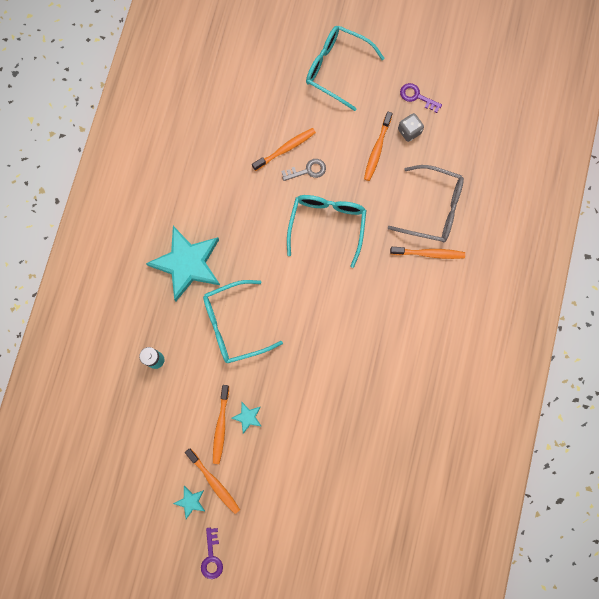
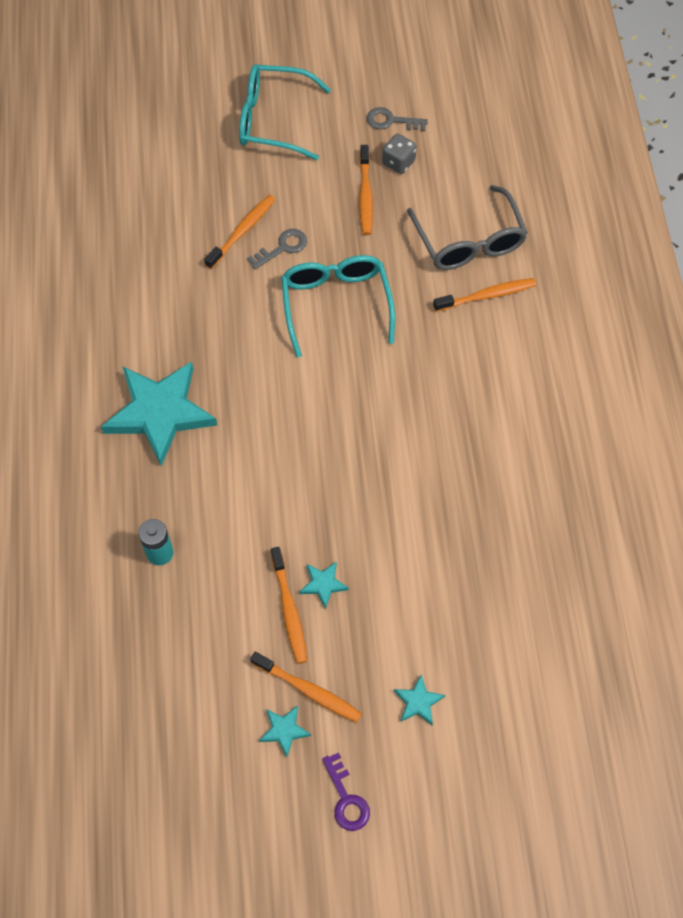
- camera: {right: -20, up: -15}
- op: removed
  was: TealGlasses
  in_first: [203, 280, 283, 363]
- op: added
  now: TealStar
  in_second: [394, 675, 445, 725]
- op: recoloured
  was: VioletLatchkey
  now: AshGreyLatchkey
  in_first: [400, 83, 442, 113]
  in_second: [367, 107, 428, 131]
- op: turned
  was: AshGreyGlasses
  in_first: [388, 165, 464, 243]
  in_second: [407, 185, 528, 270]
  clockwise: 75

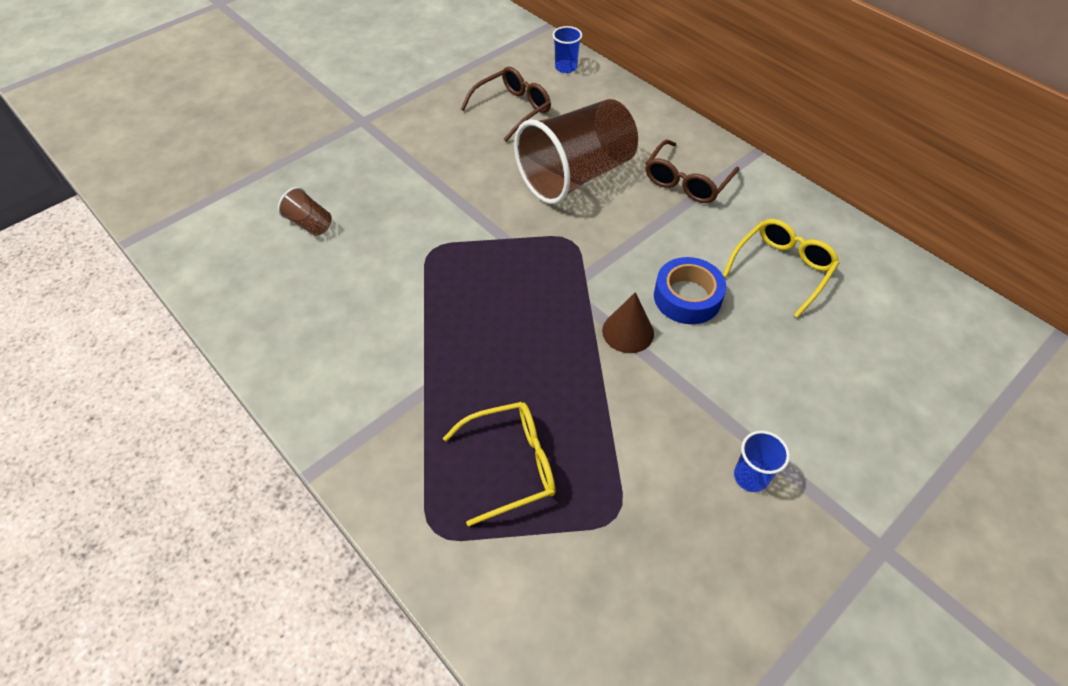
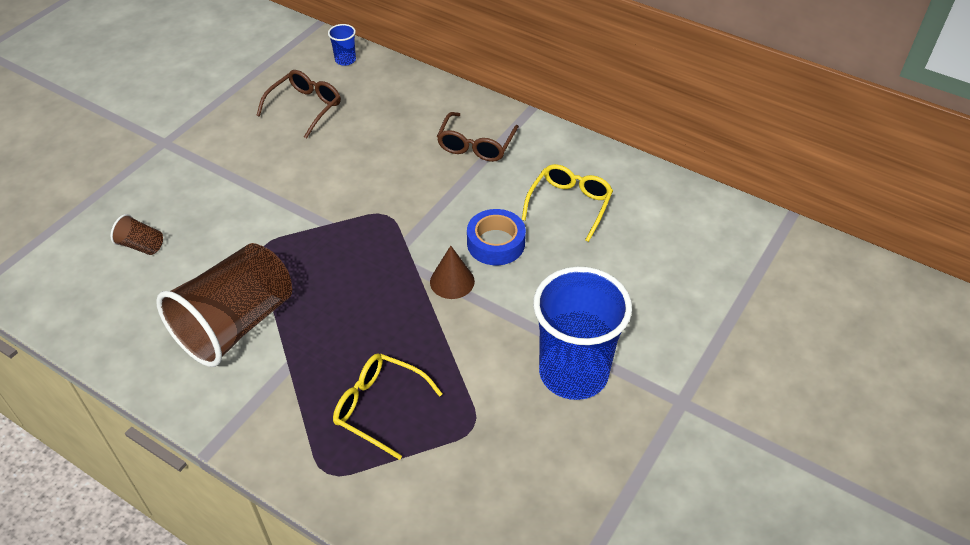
- camera: {right: -15, up: -5}
- op: moved
  was: BrownBeaker
  in_first: [514, 99, 638, 204]
  in_second: [156, 243, 292, 367]
- op: turned
  was: YellowGlasses
  in_first: [443, 402, 556, 527]
  in_second: [333, 354, 442, 460]
  clockwise: -120
- op: resized
  was: BlueBeaker
  in_first: [734, 431, 790, 492]
  in_second: [533, 267, 632, 400]
  ratio: 2.45

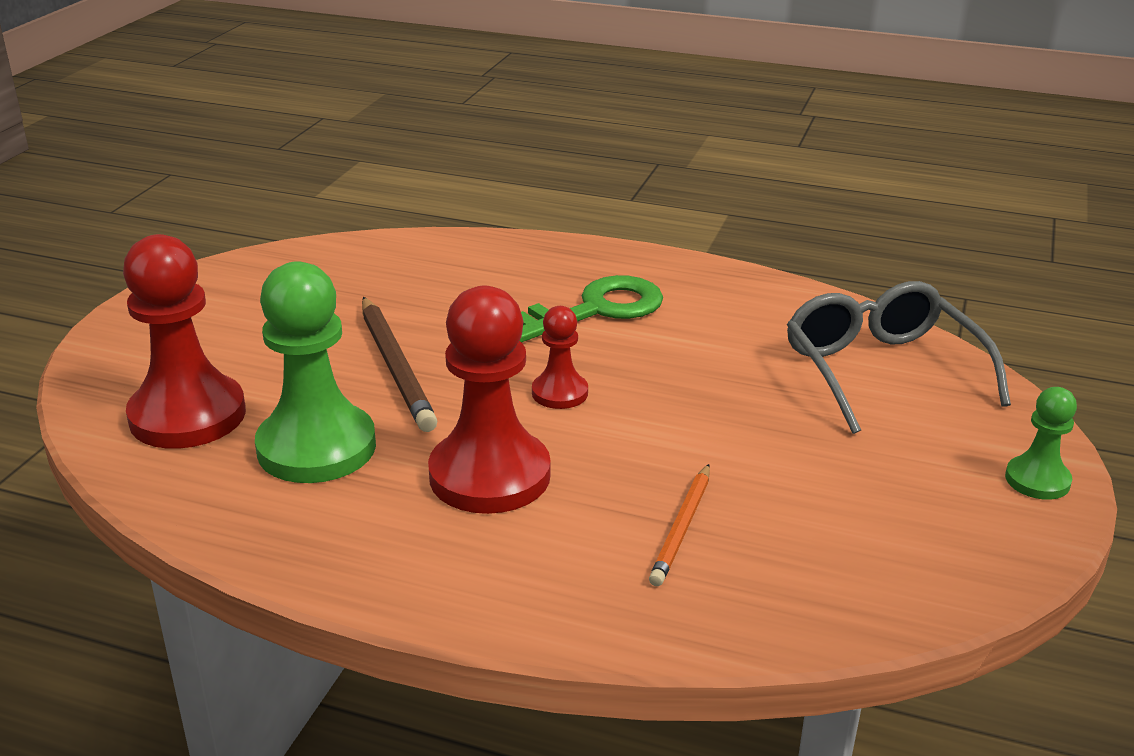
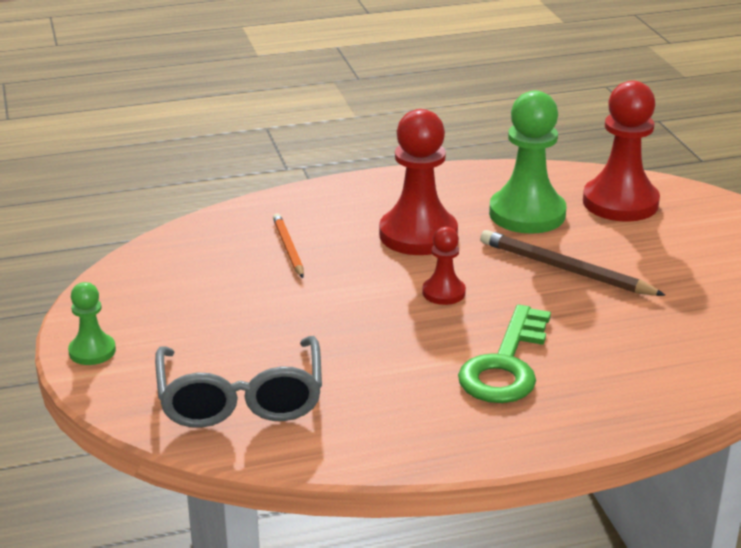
- camera: {right: 145, up: 0}
- op: turned
  was: AshGreyGlasses
  in_first: [787, 281, 1011, 434]
  in_second: [155, 336, 322, 428]
  clockwise: 45

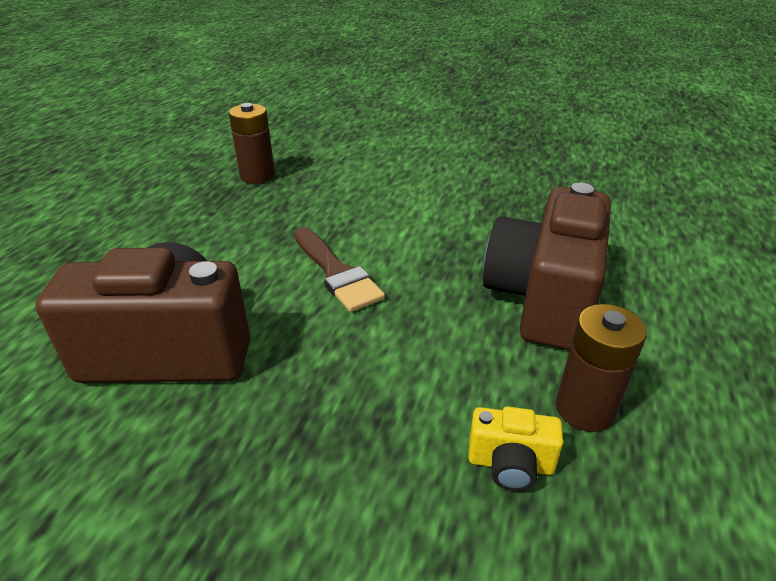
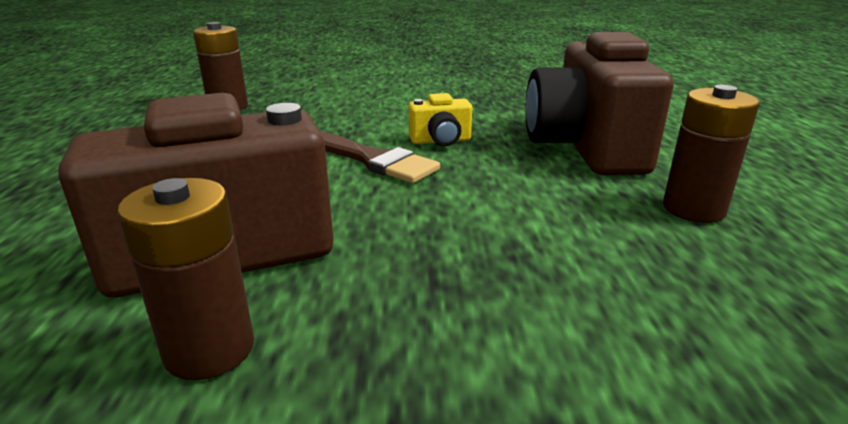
- camera: {right: -20, up: -10}
- op: added
  now: BrownAaBattery
  in_second: [118, 178, 254, 380]
- op: moved
  was: YellowCompactCamera
  in_first: [468, 407, 563, 491]
  in_second: [409, 93, 472, 146]

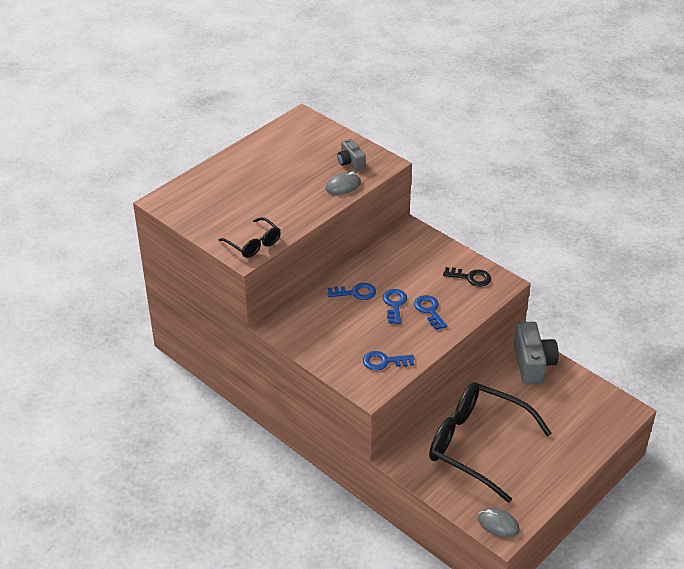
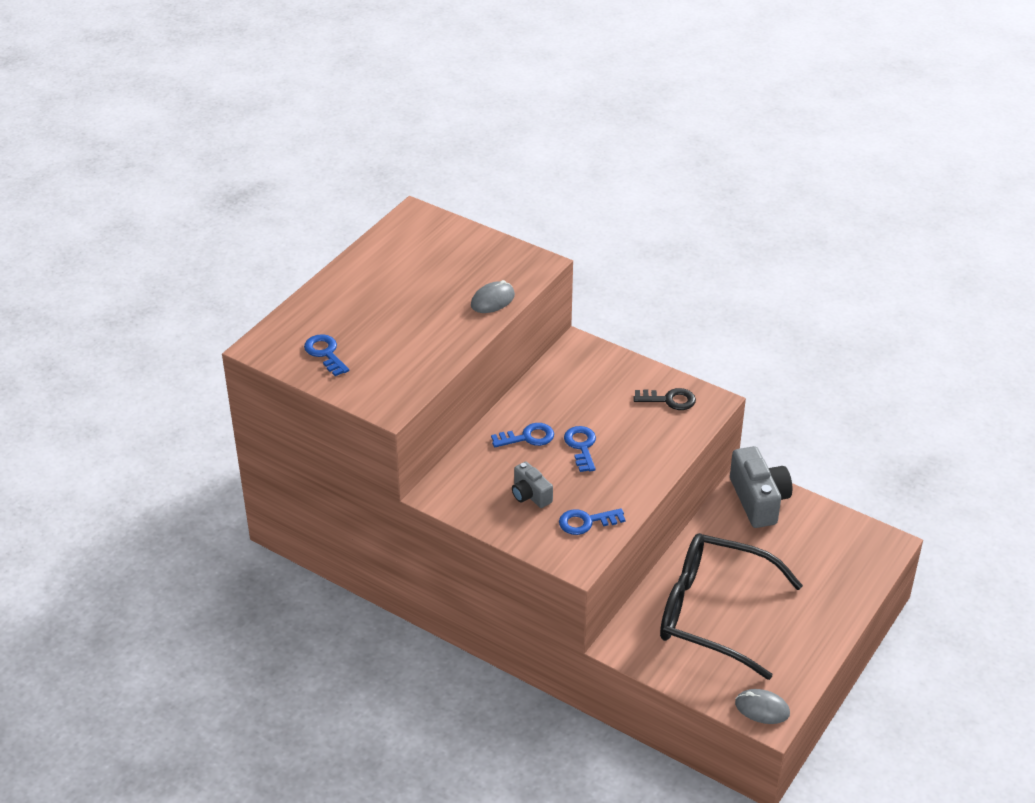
- camera: {right: -10, up: 0}
- op: removed
  was: EbonyGlasses
  in_first: [218, 217, 281, 258]
- op: moved
  was: AshGreyCompactCamera
  in_first: [337, 139, 366, 171]
  in_second: [512, 461, 553, 508]
- op: moved
  was: BlueLatchkey
  in_first: [414, 295, 447, 330]
  in_second: [304, 334, 349, 376]

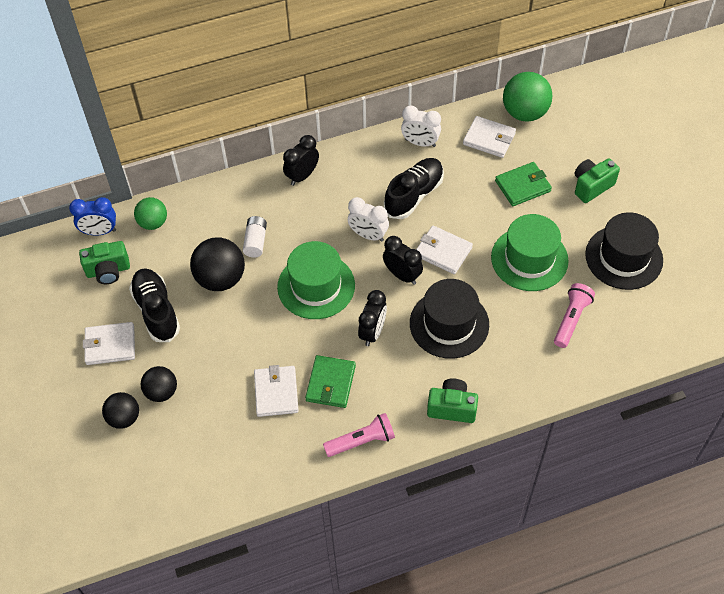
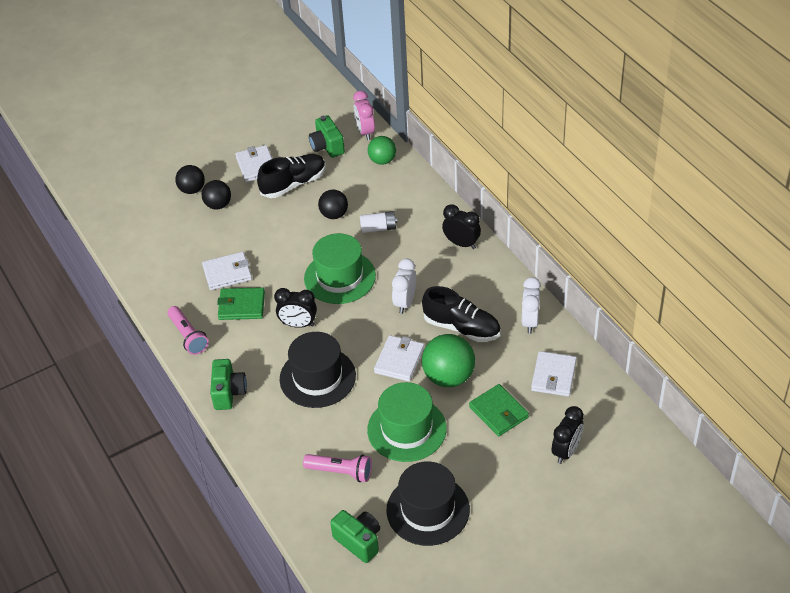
- camera: {right: 80, up: -10}
- op: moved
  was: EbonyBedsideClock
  in_first: [383, 236, 423, 285]
  in_second: [552, 406, 584, 464]
- op: moved
  was: GreenBall
  in_first: [503, 72, 552, 122]
  in_second: [422, 334, 475, 387]
- op: moved
  was: GreenCompactCamera
  in_first: [574, 158, 620, 203]
  in_second: [330, 510, 380, 563]
- op: recoloured
  was: BlueBedsideClock
  now: RosyBedsideClock
  in_first: [69, 197, 116, 236]
  in_second: [353, 91, 375, 140]
- op: resized
  was: EbonyBall
  in_first: [190, 238, 245, 291]
  in_second: [318, 189, 348, 219]
  ratio: 0.63

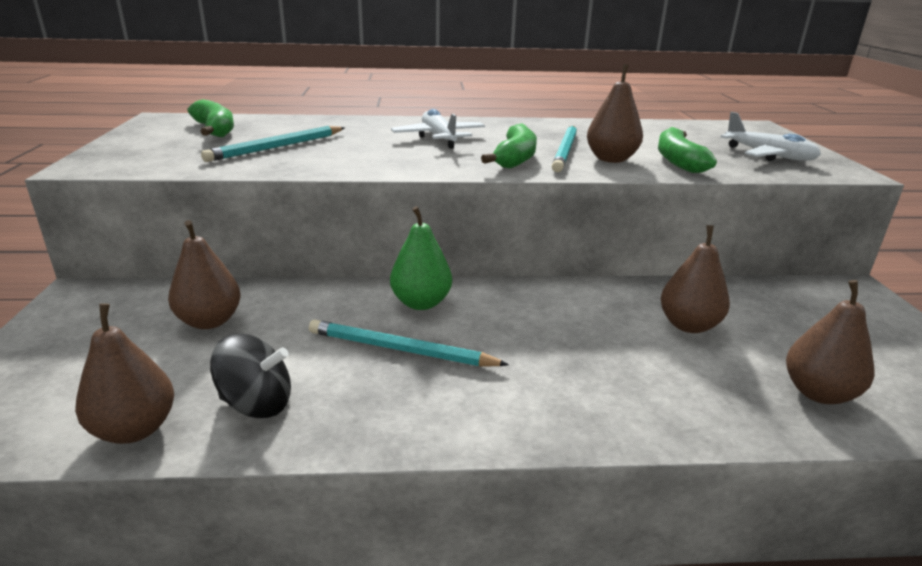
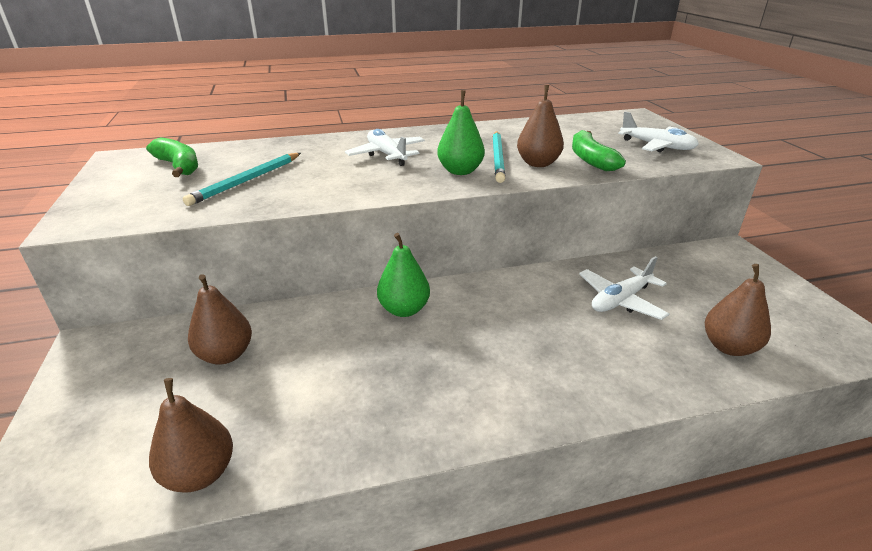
- camera: {right: -10, up: 5}
- op: removed
  was: EbonyWhirligig
  in_first: [210, 334, 291, 418]
- op: removed
  was: TealWoodenPencil
  in_first: [309, 319, 509, 366]
- op: replaced
  was: GreenBanana
  now: GreenToyPear
  in_first: [481, 123, 537, 169]
  in_second: [437, 90, 485, 175]
- op: replaced
  was: BrownToyPear
  now: PureWhiteAeroplane
  in_first: [660, 225, 730, 333]
  in_second: [579, 256, 669, 320]

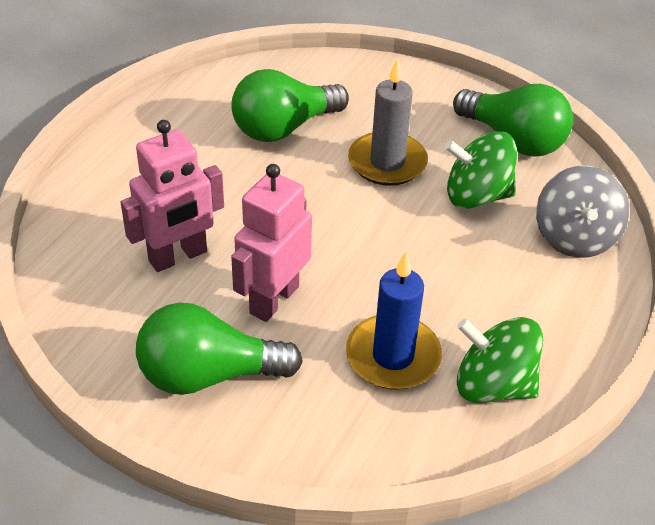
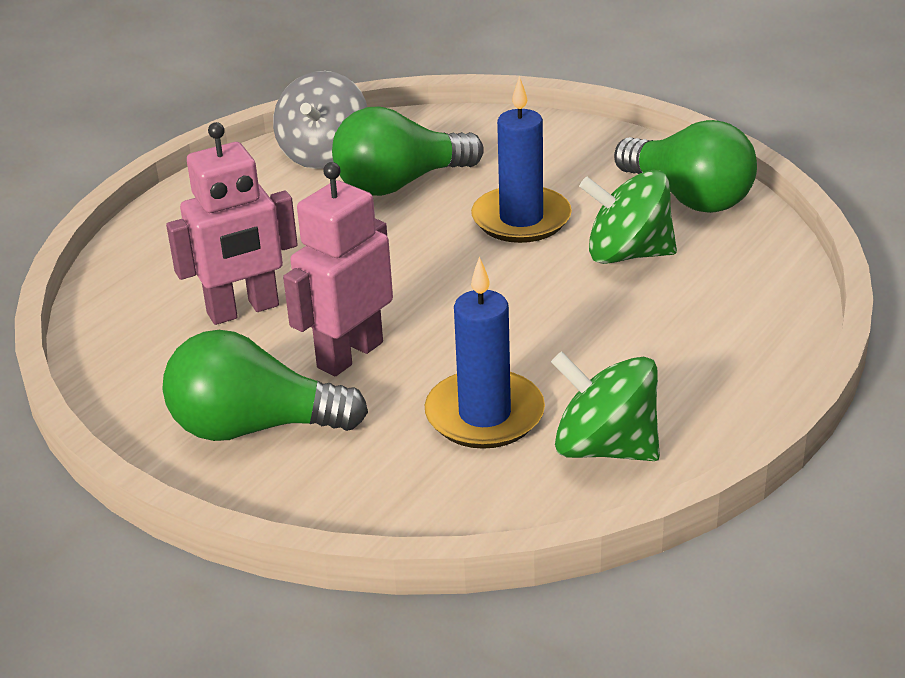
- camera: {right: 10, up: -10}
- op: moved
  was: AshGreyWhirligig
  in_first: [536, 166, 630, 258]
  in_second: [273, 71, 367, 169]
- op: recoloured
  was: AshGreyPillarCandle
  now: BluePillarCandle
  in_first: [348, 58, 428, 186]
  in_second: [471, 76, 572, 243]

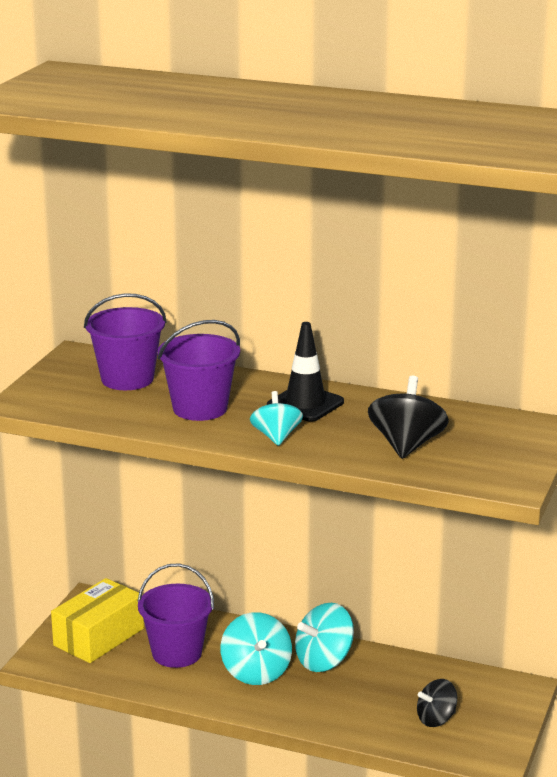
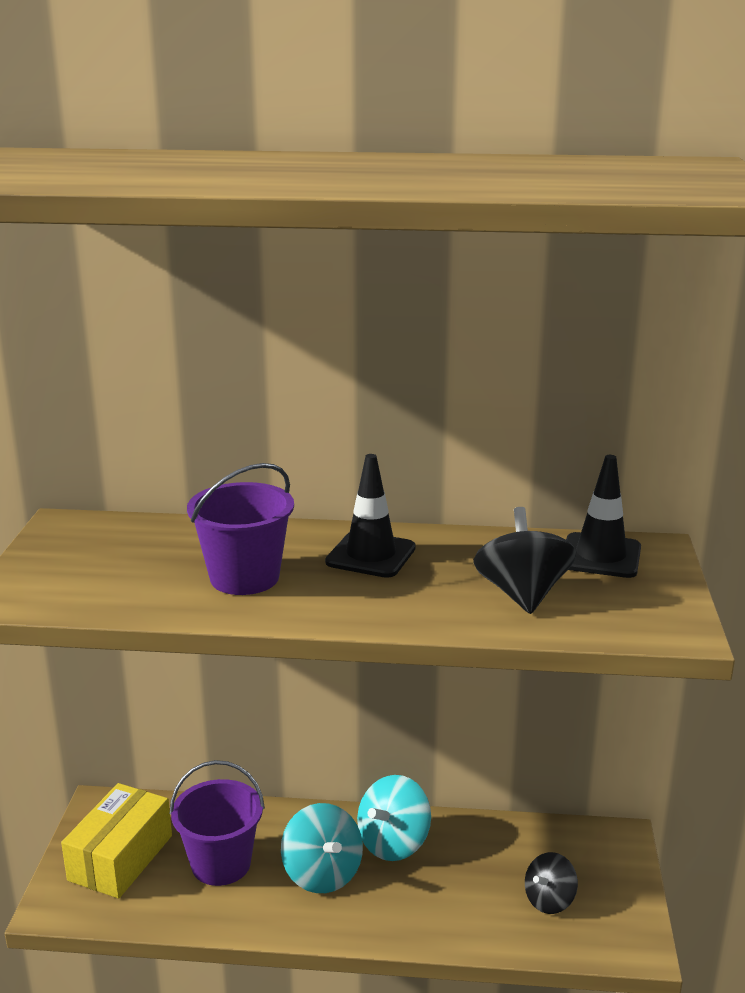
- camera: {right: -15, up: 0}
- op: removed
  was: VioletPail
  in_first: [84, 293, 167, 390]
- op: removed
  was: TealWhirligig
  in_first: [250, 391, 303, 446]
- op: added
  now: EbonySafetyCone
  in_second: [566, 455, 641, 578]

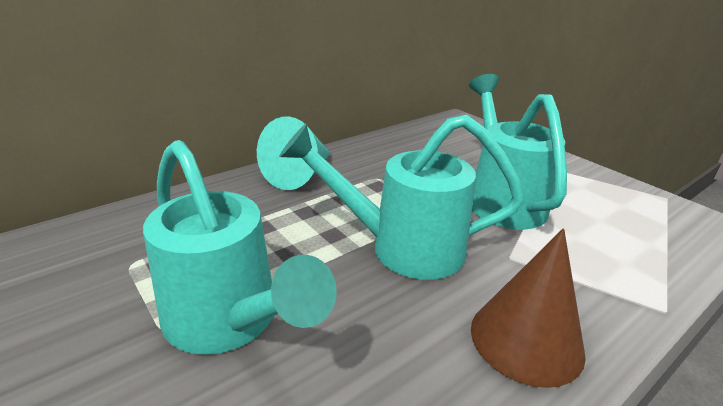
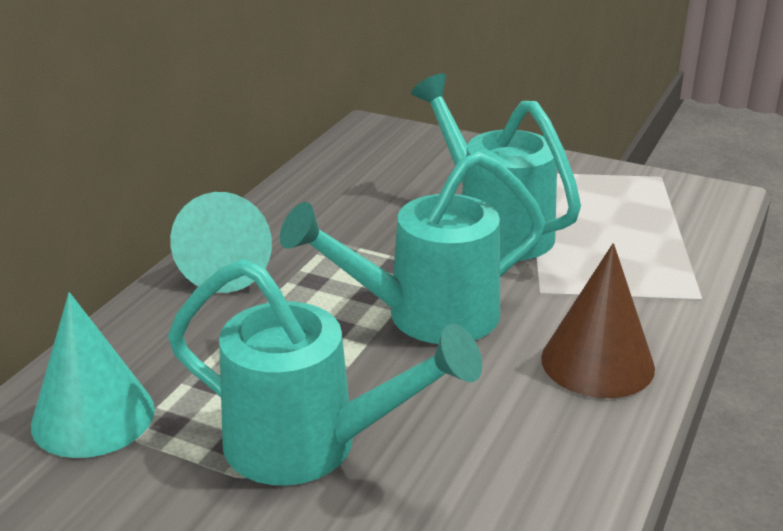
- camera: {right: -25, up: 0}
- op: added
  now: TealSolidCone
  in_second: [31, 292, 155, 458]

